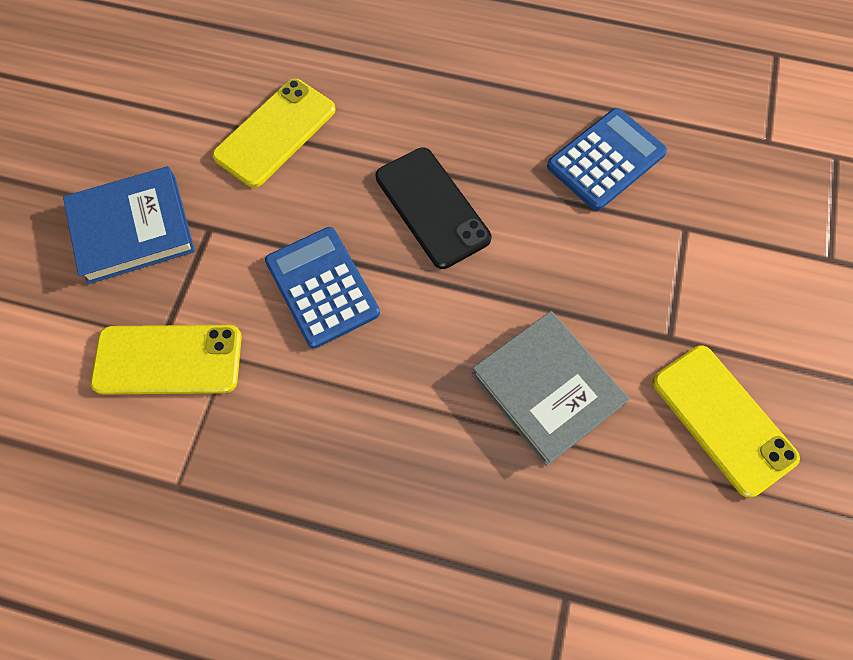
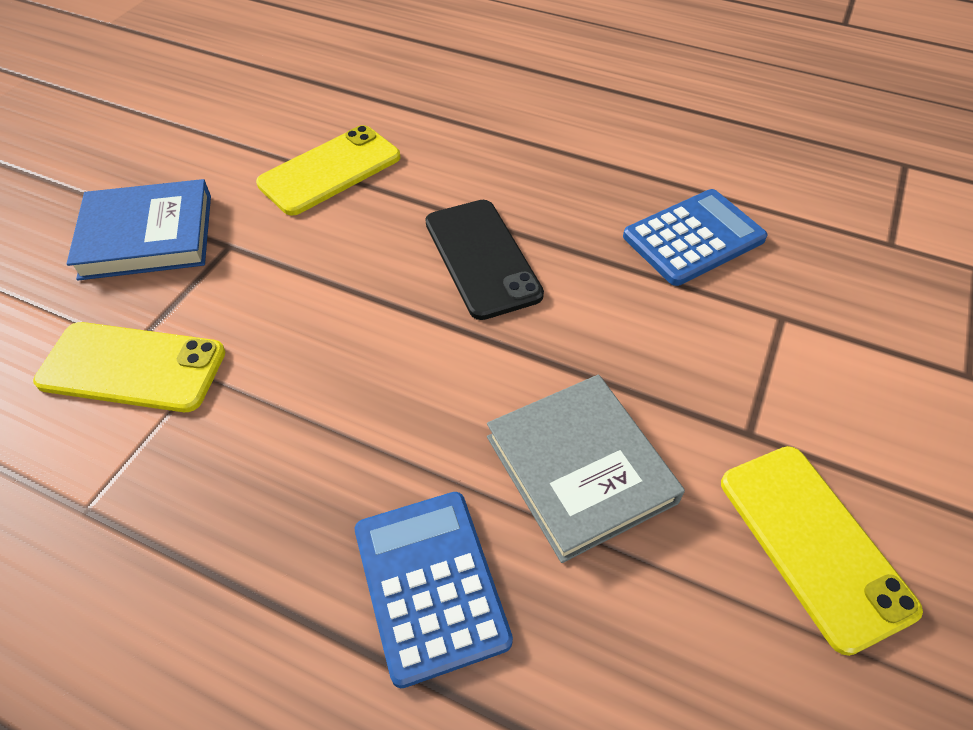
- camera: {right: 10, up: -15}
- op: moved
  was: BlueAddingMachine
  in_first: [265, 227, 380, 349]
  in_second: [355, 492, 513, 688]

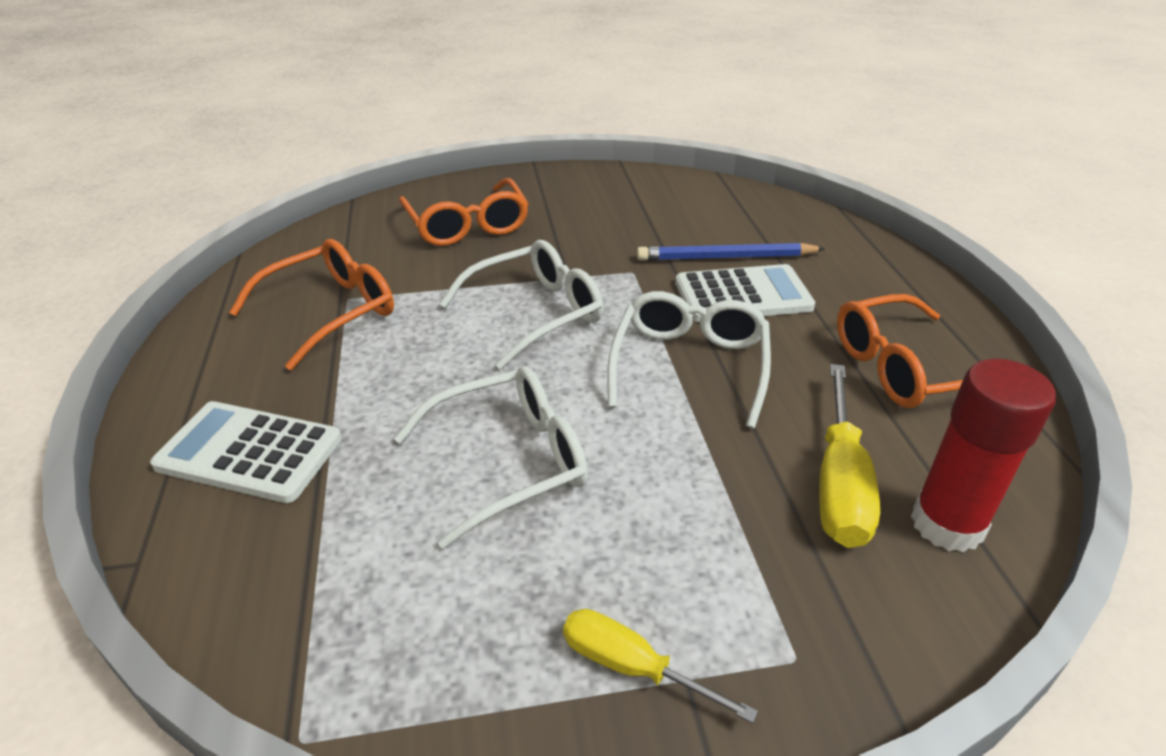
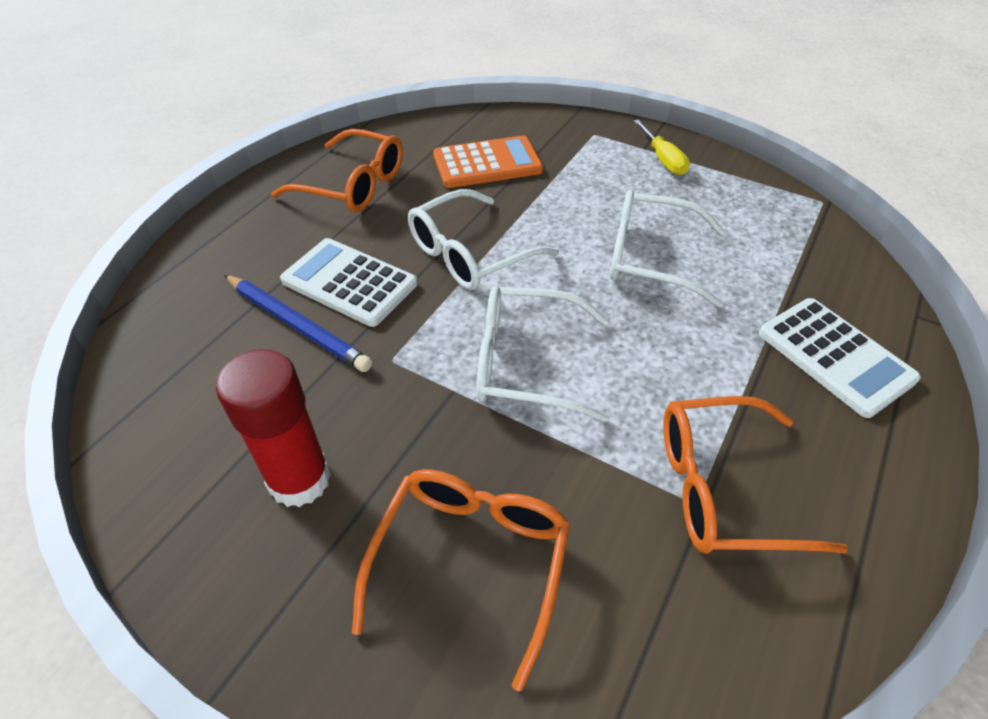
- camera: {right: -140, up: 10}
- op: moved
  was: RedGlueStick
  in_first: [911, 359, 1056, 552]
  in_second: [216, 349, 331, 507]
- op: replaced
  was: YellowHandScrewdriver
  now: OrangeColouredAddingMachine
  in_first: [819, 364, 880, 548]
  in_second: [433, 135, 543, 188]

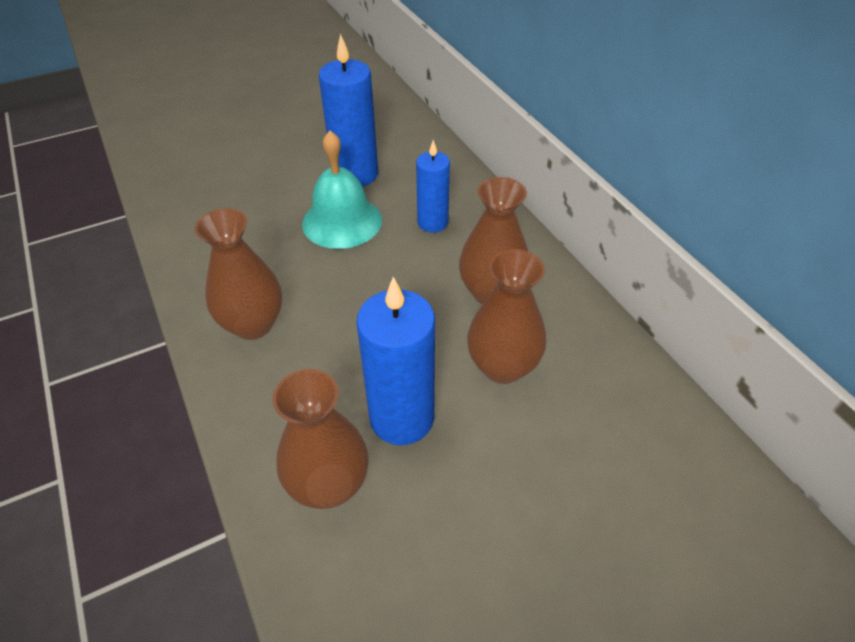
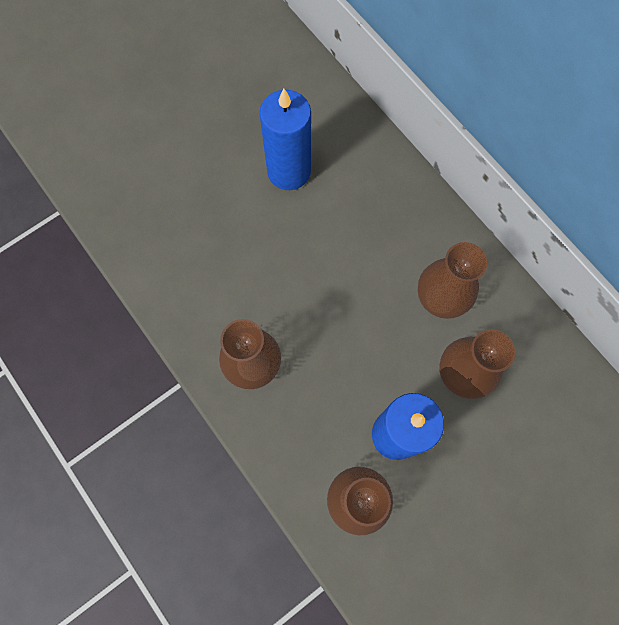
- camera: {right: -10, up: 25}
- op: removed
  was: TealSchoolBell
  in_first: [302, 131, 382, 249]
- op: removed
  was: BluePillarCandle
  in_first: [416, 140, 450, 233]

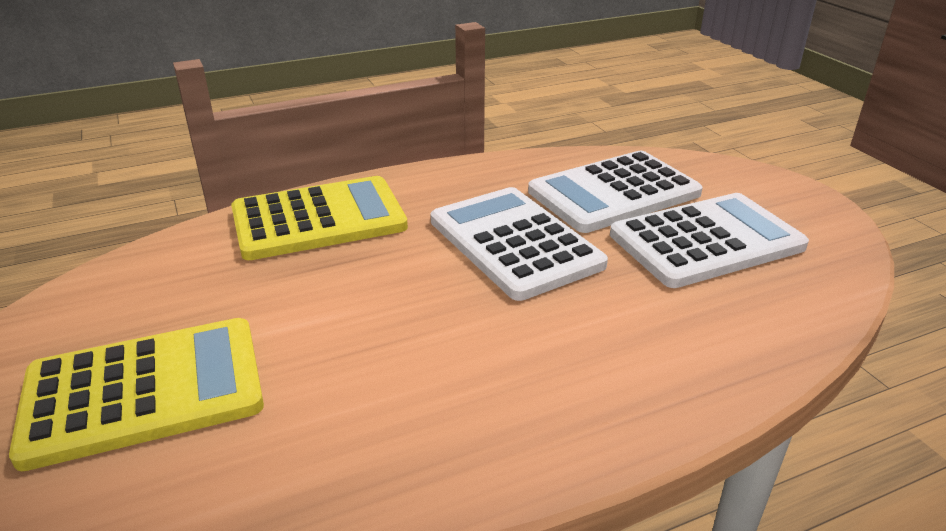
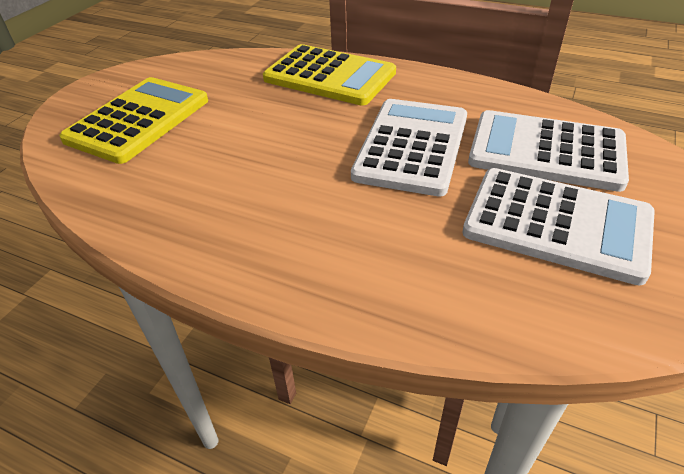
- camera: {right: 50, up: 10}
- op: turned
  was: YellowAddingMachine
  in_first: [9, 318, 264, 471]
  in_second: [59, 77, 208, 164]
  clockwise: -90

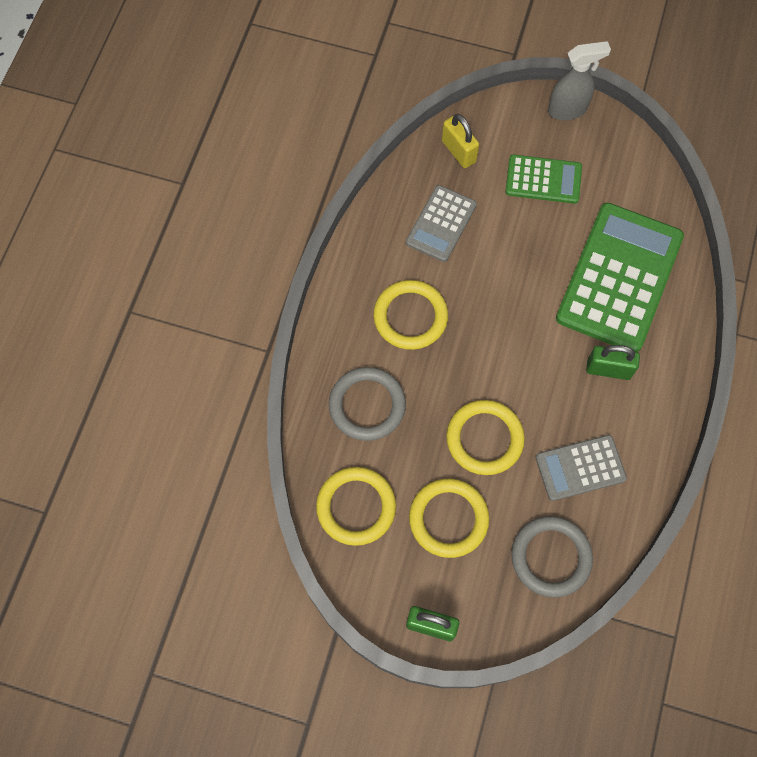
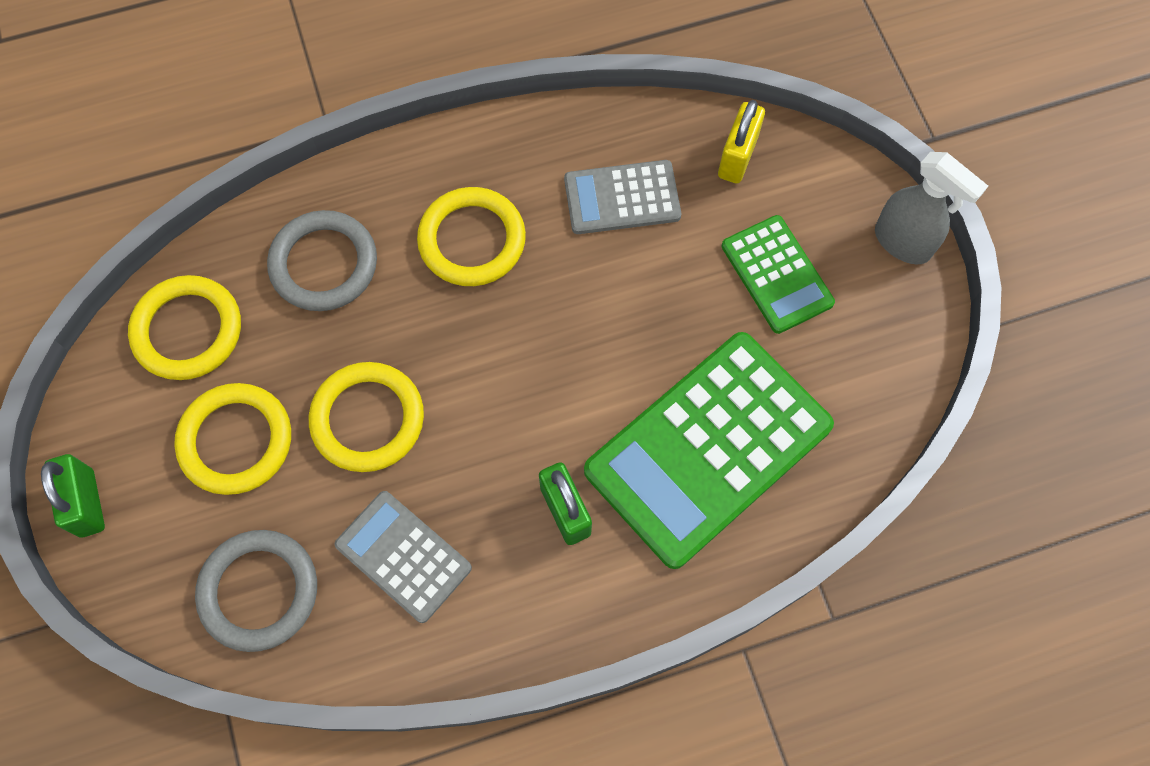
- camera: {right: 55, up: 0}
- op: turned
  was: GreenAddingMachine
  in_first: [556, 203, 684, 352]
  in_second: [584, 332, 834, 569]
  clockwise: 150

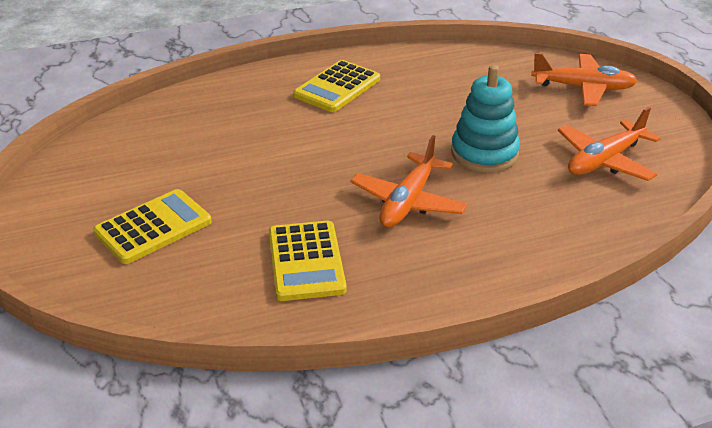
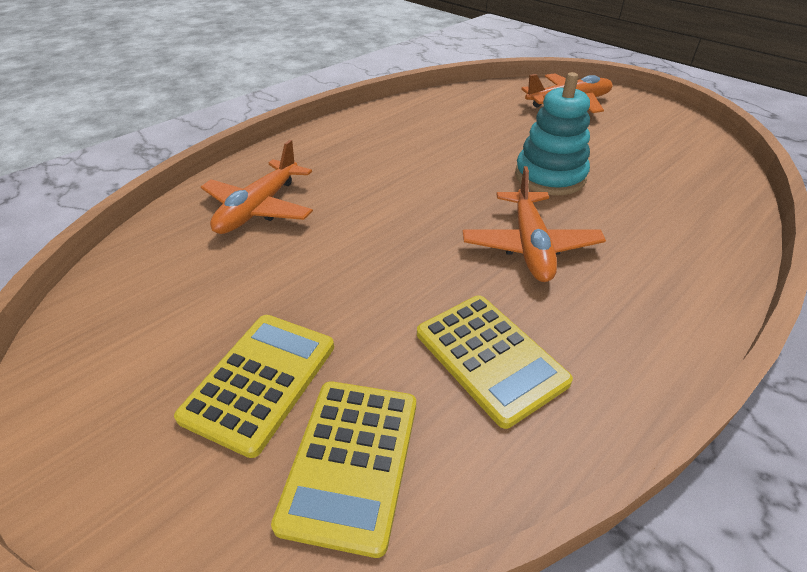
- camera: {right: -25, up: 5}
- op: moved
  was: YellowAddingMachine
  in_first: [293, 60, 380, 112]
  in_second: [271, 381, 416, 558]
- op: moved
  was: OrangeColouredAeroplane
  in_first: [558, 107, 661, 181]
  in_second: [201, 140, 313, 234]

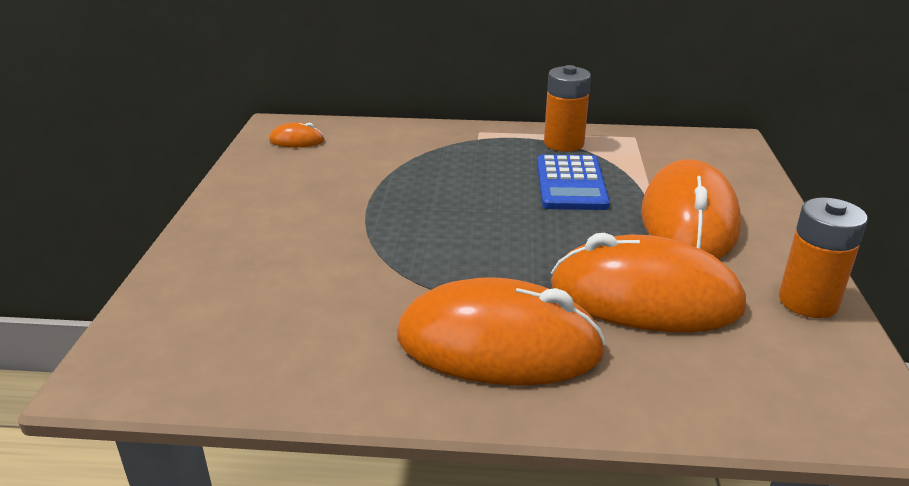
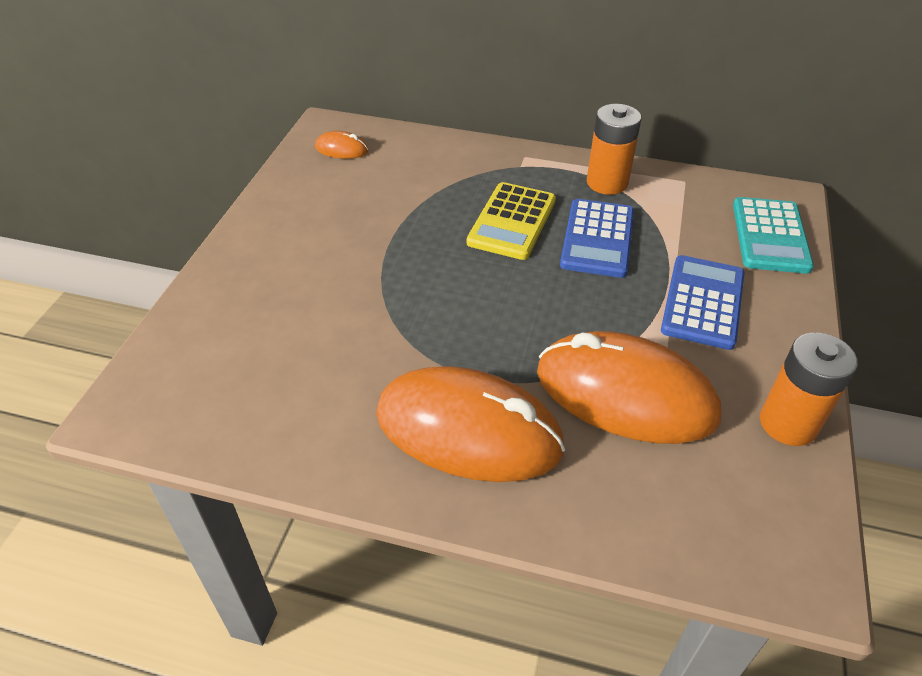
- camera: {right: 10, up: 15}
- op: added
  now: YellowAddingMachine
  in_second: [467, 182, 556, 260]
- op: added
  now: TealAddingMachine
  in_second: [733, 197, 814, 274]
- op: replaced
  was: OrangeColouredComputerMouse
  now: BlueAddingMachine
  in_first: [641, 159, 741, 259]
  in_second: [661, 255, 745, 350]

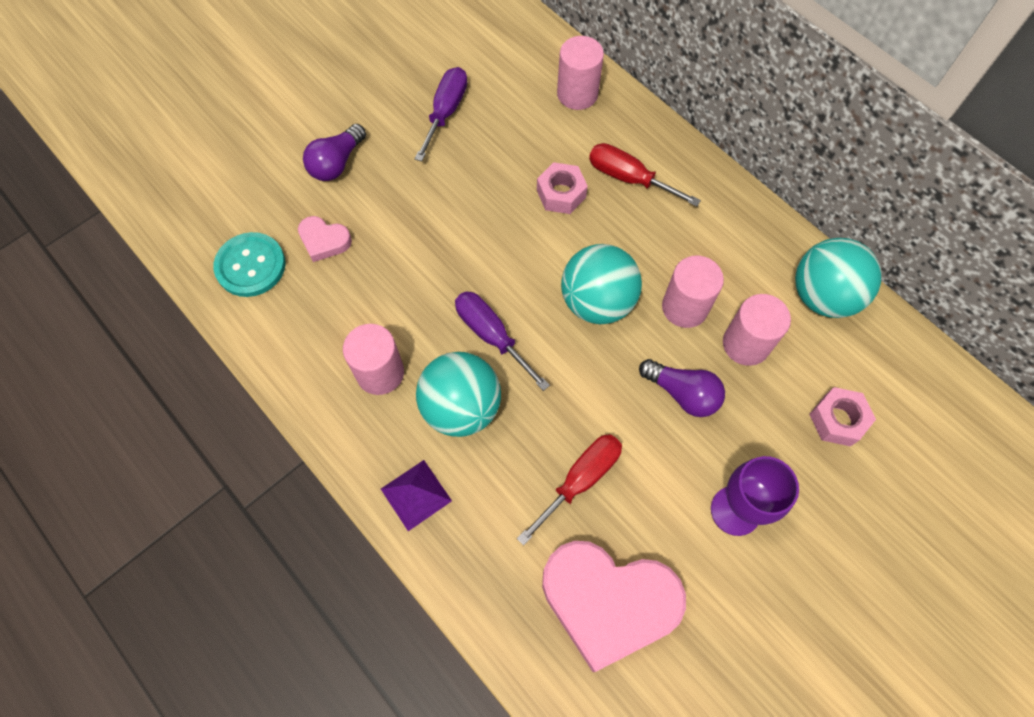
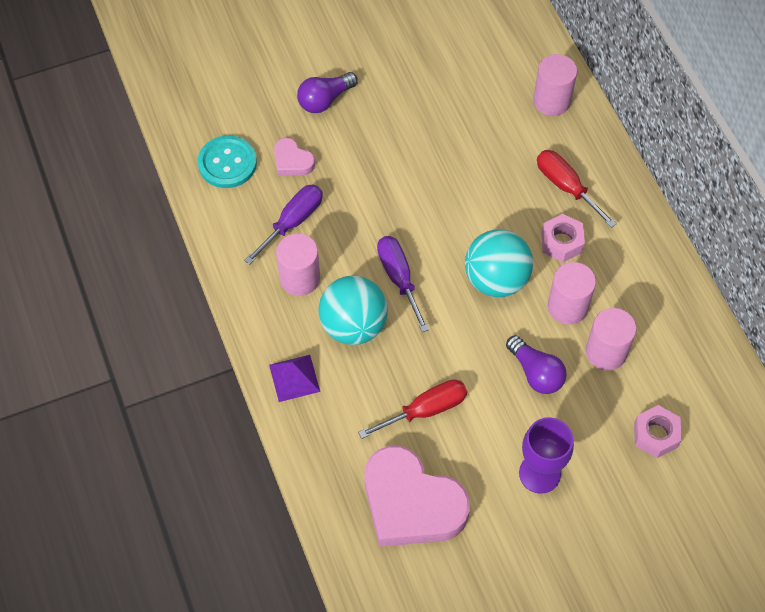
- camera: {right: 20, up: -5}
- op: removed
  was: TealBall
  in_first: [795, 238, 882, 318]
- op: moved
  was: VioletHandScrewdriver
  in_first: [415, 67, 467, 161]
  in_second: [244, 185, 323, 264]
- op: moved
  was: RosyHexNut
  in_first: [537, 162, 588, 214]
  in_second: [542, 214, 585, 262]

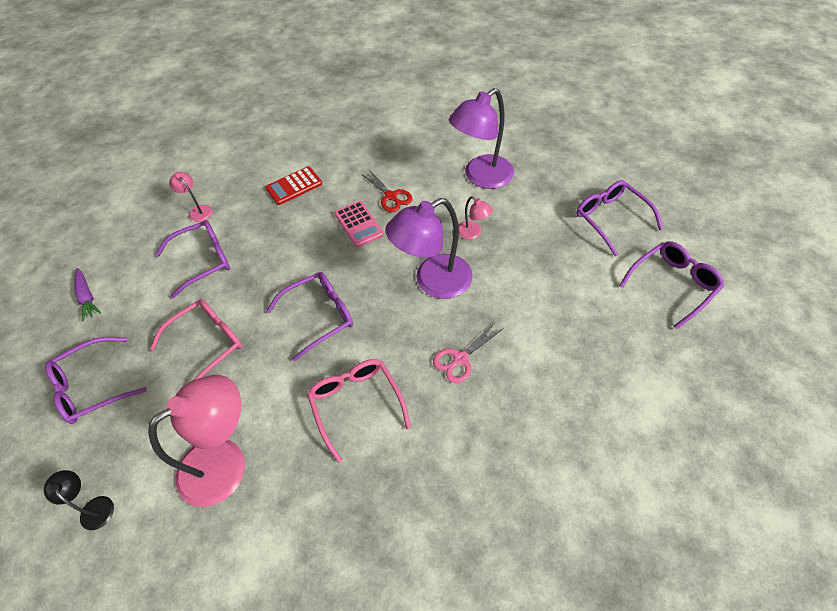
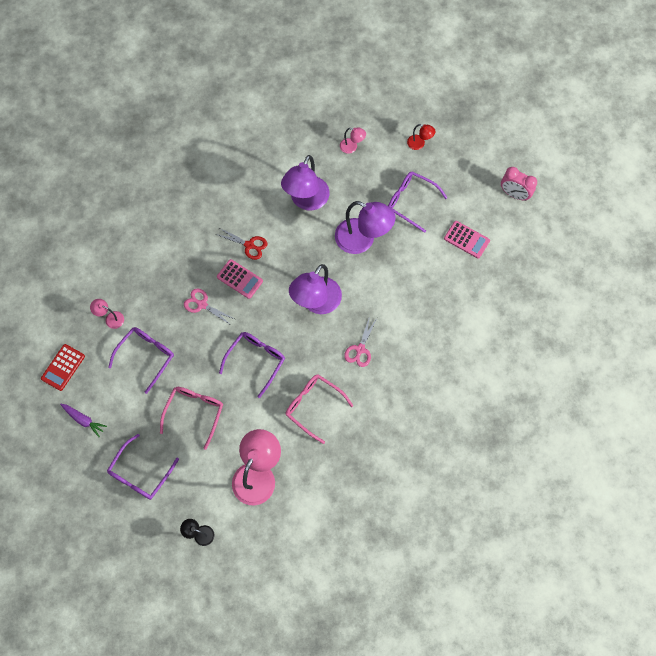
- camera: {right: -30, up: 15}
- op: added
  now: RosyScissors
  in_second: [184, 288, 235, 325]
- op: added
  now: VioletDeskLamp
  in_second: [335, 201, 396, 254]
- op: added
  now: RedDeskLamp
  in_second: [407, 124, 435, 150]
- op: added
  now: RosyBedsideClock
  in_second: [501, 167, 537, 201]
- op: moved
  was: RedAddingMachine
  in_first: [265, 166, 322, 205]
  in_second: [41, 344, 85, 391]
- op: moved
  was: RosyDeskLamp
  in_first: [459, 196, 493, 239]
  in_second: [340, 127, 366, 154]
- op: replaced
  was: VioletGlasses
  now: RosyAddingMachine
  in_first: [619, 241, 724, 330]
  in_second: [444, 221, 490, 259]

